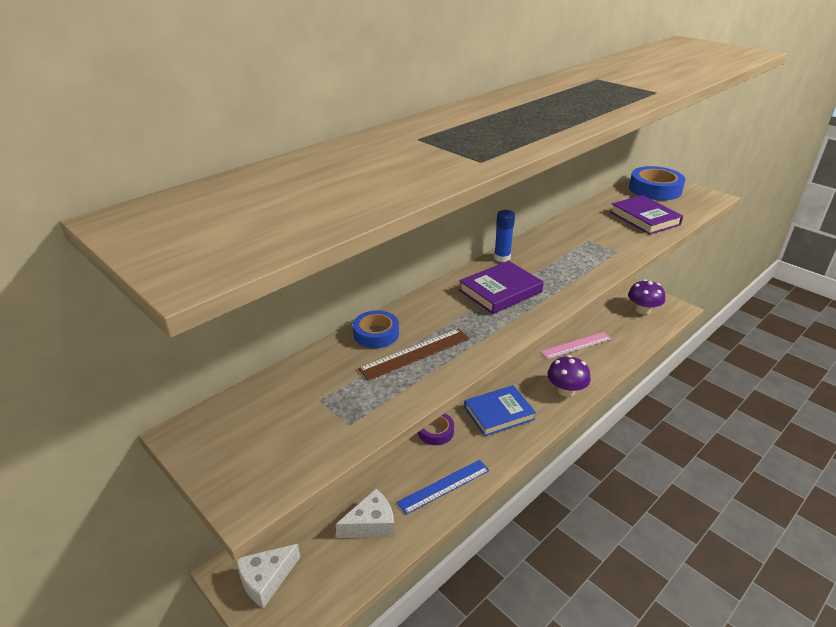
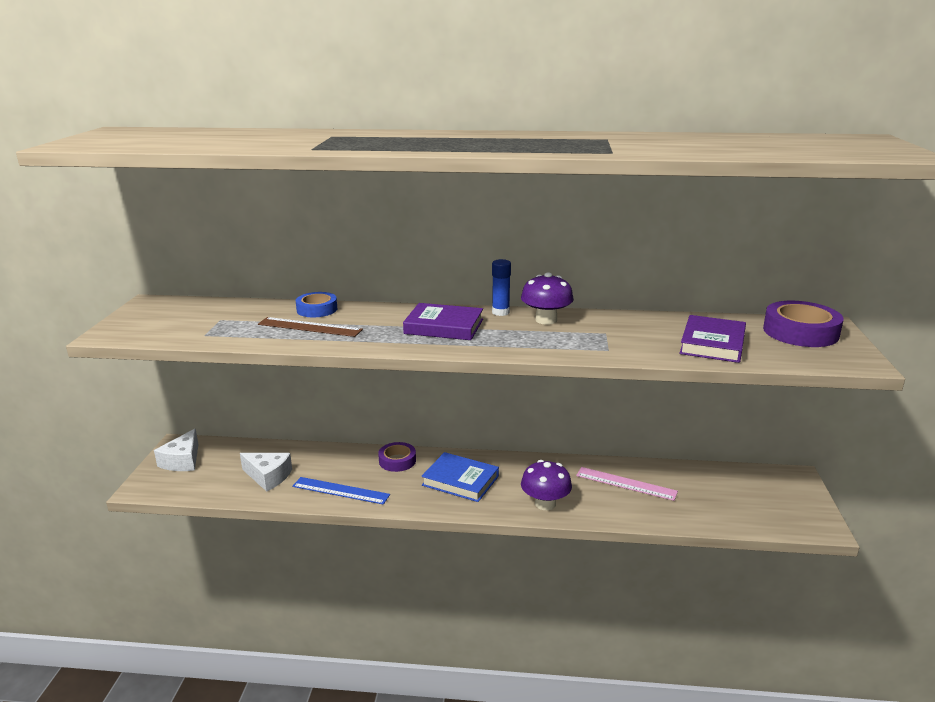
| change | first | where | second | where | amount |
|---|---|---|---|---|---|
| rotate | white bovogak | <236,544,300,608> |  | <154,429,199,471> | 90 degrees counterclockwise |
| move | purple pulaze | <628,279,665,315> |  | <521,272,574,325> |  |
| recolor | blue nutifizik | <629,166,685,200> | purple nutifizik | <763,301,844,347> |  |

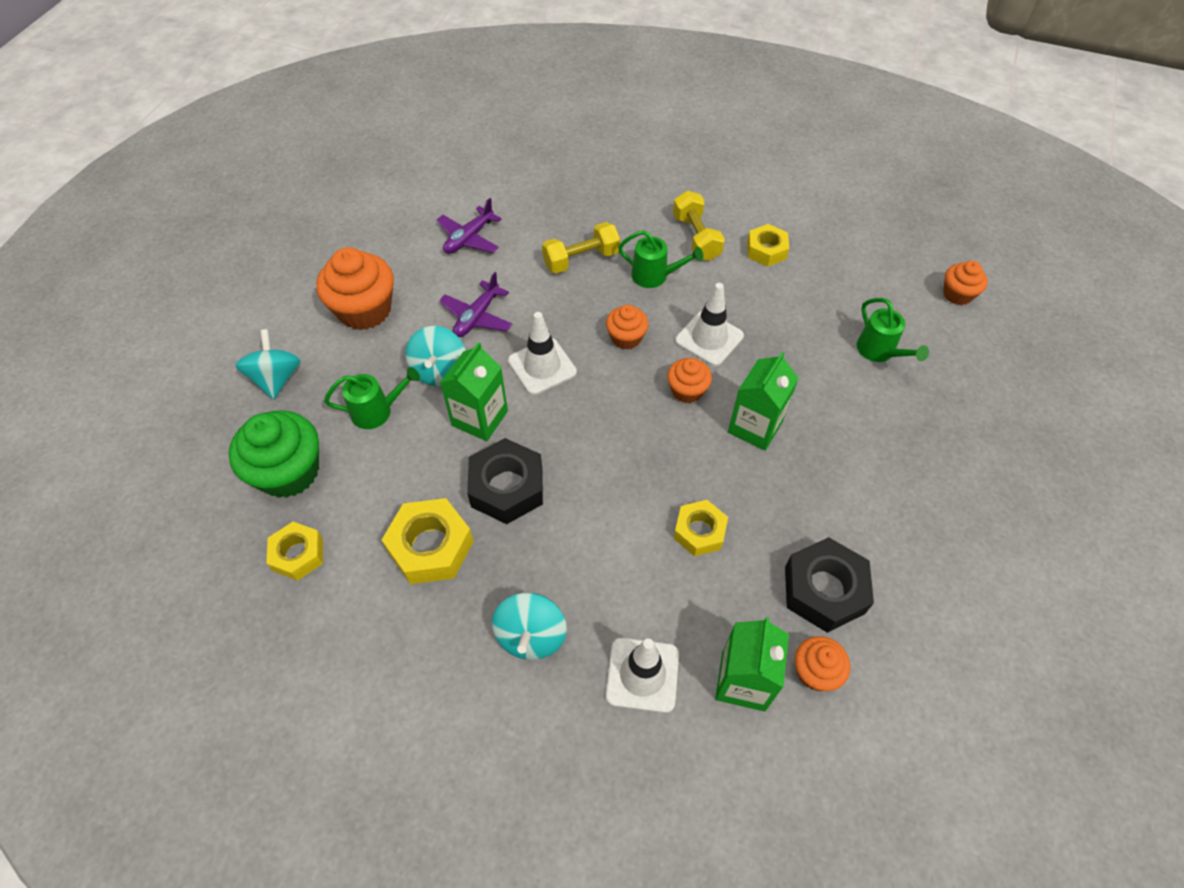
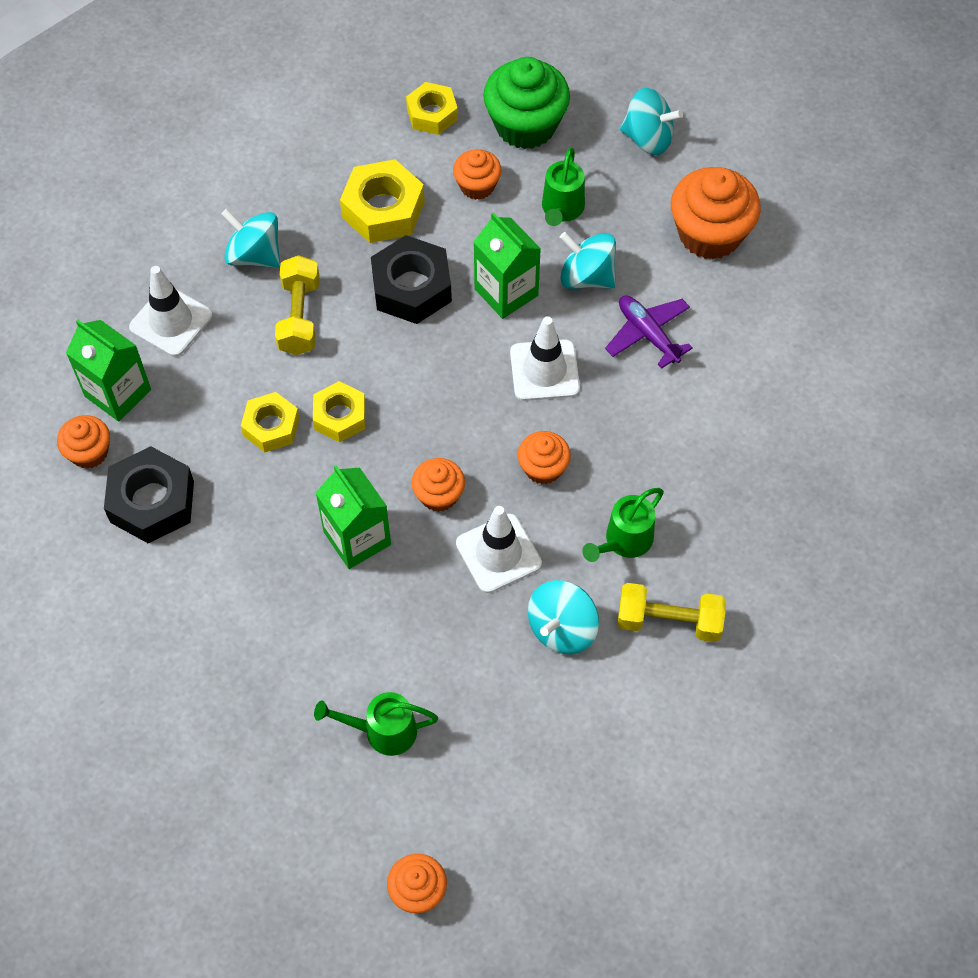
| change | first | where | second | where | amount |
|---|---|---|---|---|---|
| move | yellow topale | <542,222,620,274> |  | <275,255,319,355> |  |
| move | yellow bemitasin | <747,224,789,267> |  | <313,381,366,442> |  |
| insert |  |  | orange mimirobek | <453,149,502,200> |  |
| insert |  |  | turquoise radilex | <528,580,599,654> |  |
| delete | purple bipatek | <436,198,502,254> |  |  |  |

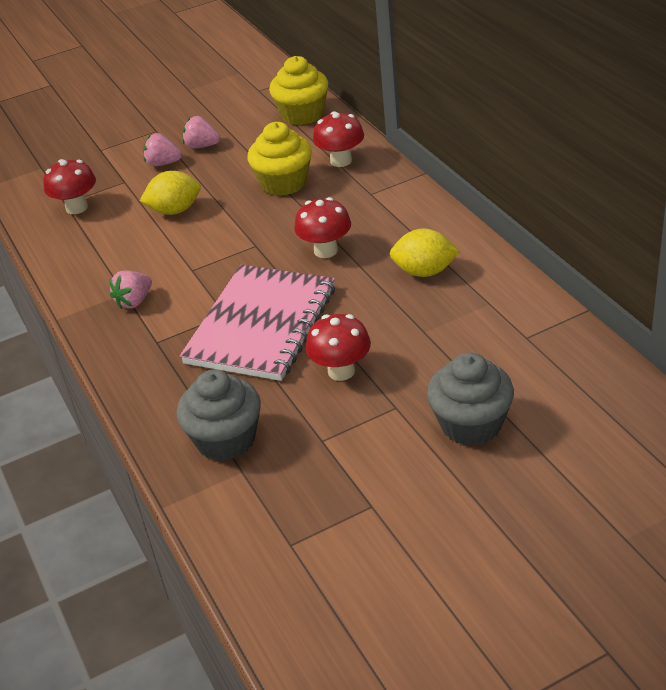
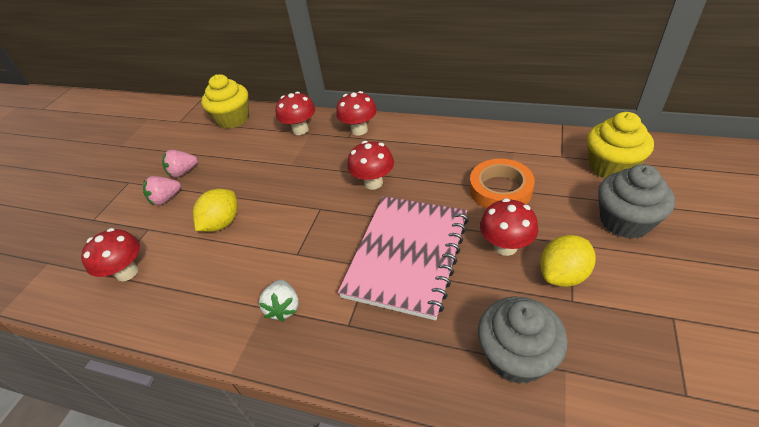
| change | first | where | second | where | amount |
|---|---|---|---|---|---|
| recolor | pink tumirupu | <109,270,152,309> | white tumirupu | <259,280,299,322> |  |
| insert |  |  | red pulaze | <336,91,377,136> |  |
| rotate | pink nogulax | <180,265,335,381> |  | <338,196,469,320> | 45 degrees clockwise |
| insert |  |  | orange nutifizik | <469,159,535,209> |  |
| move | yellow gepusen | <390,229,460,277> |  | <540,235,596,287> |  |
| move | yellow mimirobek | <248,122,312,196> |  | <587,112,654,179> |  |

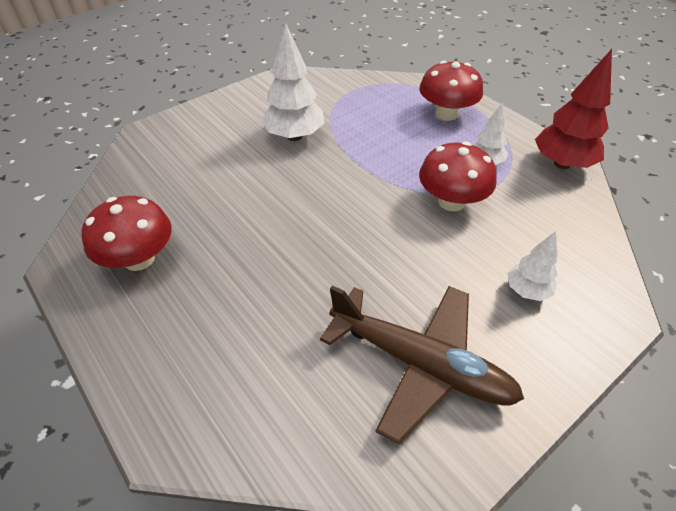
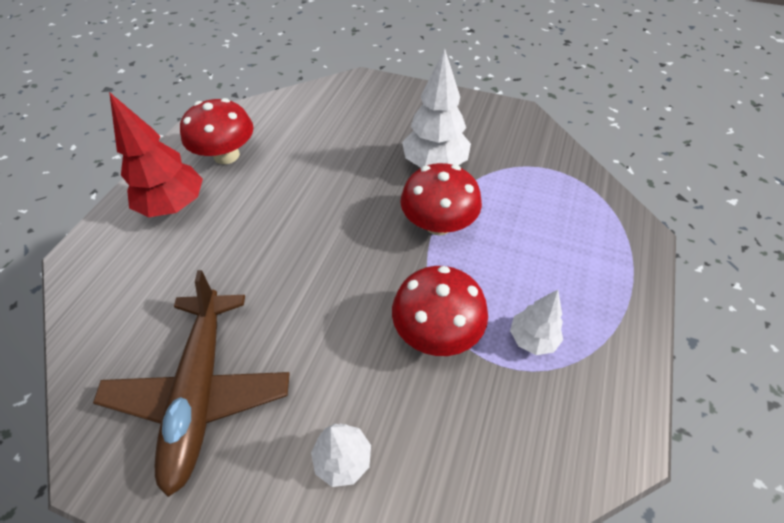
| change | first | where | second | where | amount |
|---|---|---|---|---|---|
| move | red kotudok | <535,49,612,169> |  | <109,92,203,217> |  |
| move | red pulaze | <419,60,483,121> |  | <400,163,482,235> |  |

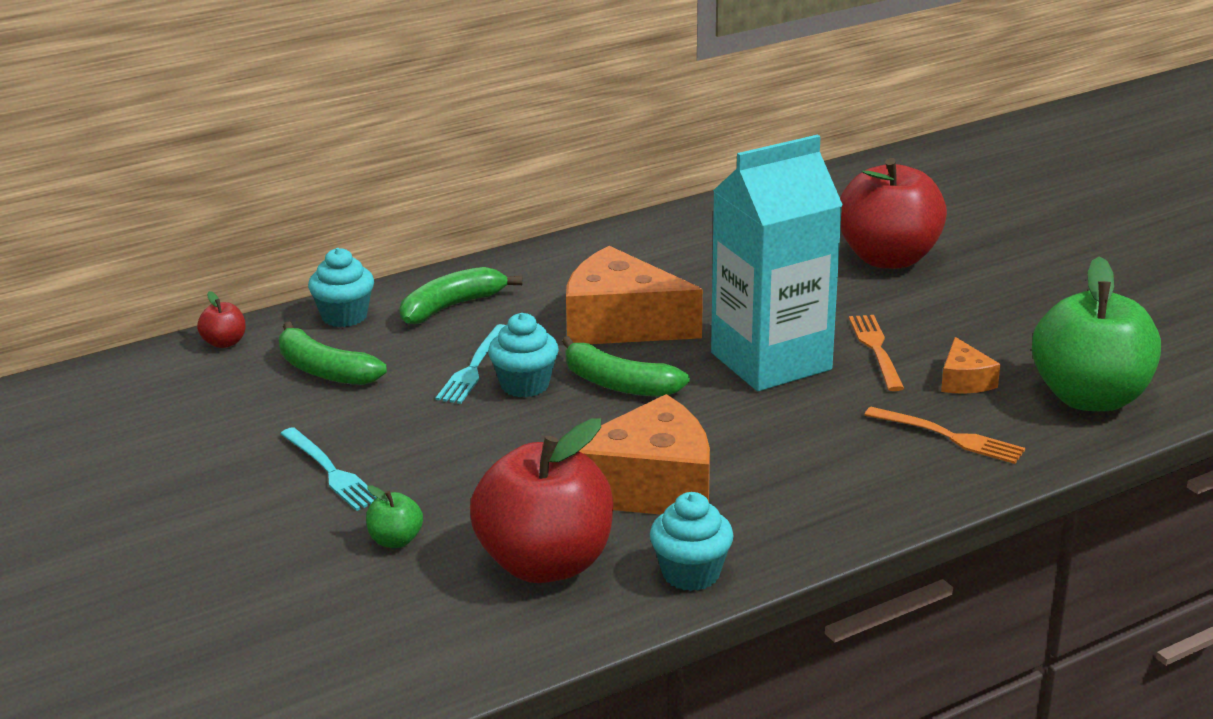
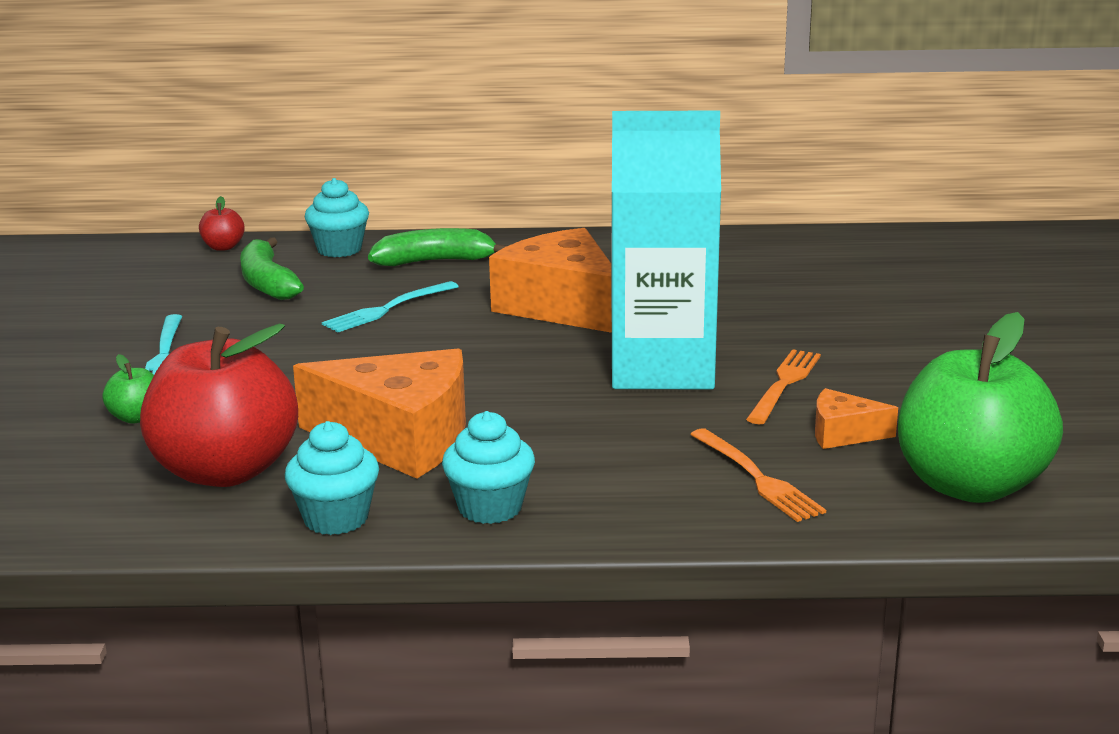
| change | first | where | second | where | amount |
|---|---|---|---|---|---|
| move | turquoise mimirobek | <488,313,559,398> |  | <442,411,535,524> |  |
| rotate | orange bovogak | <941,337,1000,394> |  | <815,388,898,449> | 75 degrees clockwise |
| delete | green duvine | <562,336,690,397> |  |  |  |
| delete | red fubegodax | <840,158,947,269> |  |  |  |

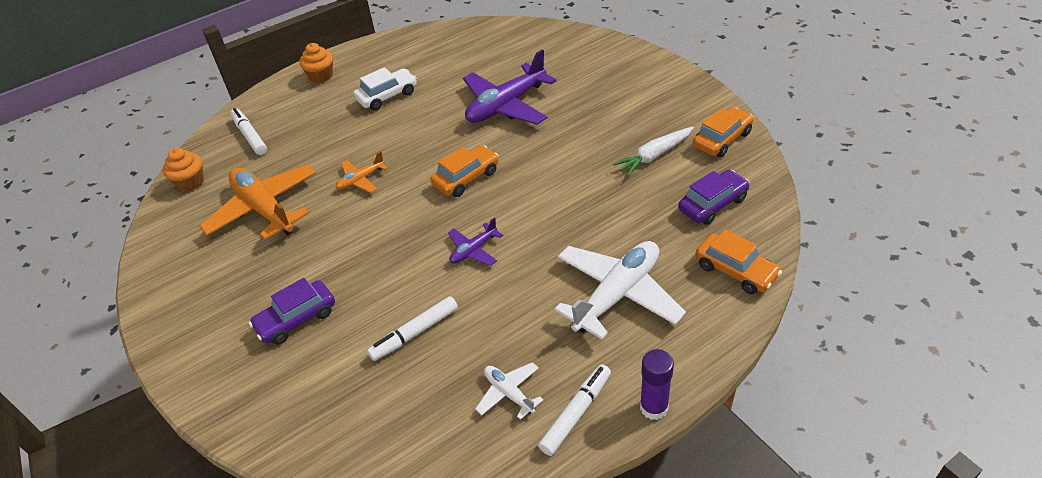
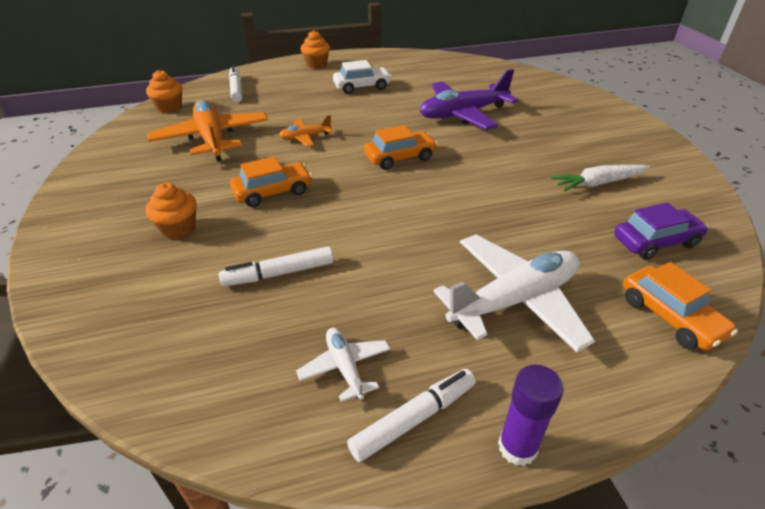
| change | first | where | second | where | amount |
|---|---|---|---|---|---|
| replace | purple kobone | <249,278,335,345> | orange mimirobek | <146,183,197,239> |  |
| move | orange kobone | <693,107,754,157> |  | <230,156,312,207> |  |
| delete | purple bipatek | <448,217,503,266> |  |  |  |

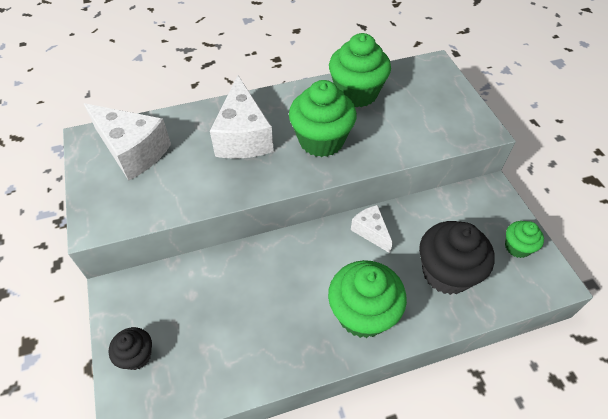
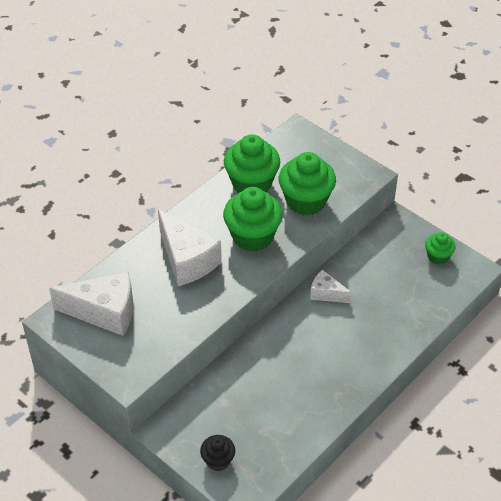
| change | first | where | second | where | amount |
|---|---|---|---|---|---|
| move | green mimirobek | <328,260,407,338> |  | <279,152,336,216> |  |
| delete | black mimirobek | <419,221,495,295> |  |  |  |

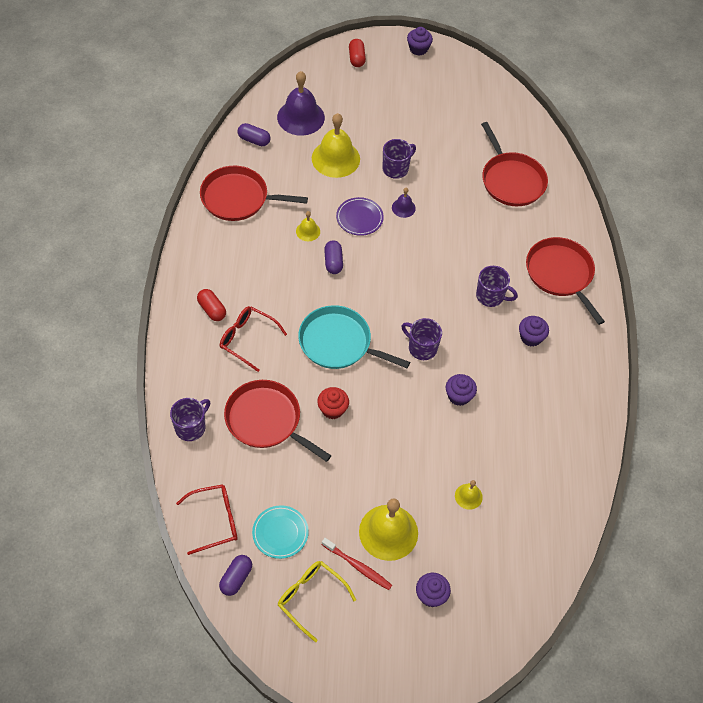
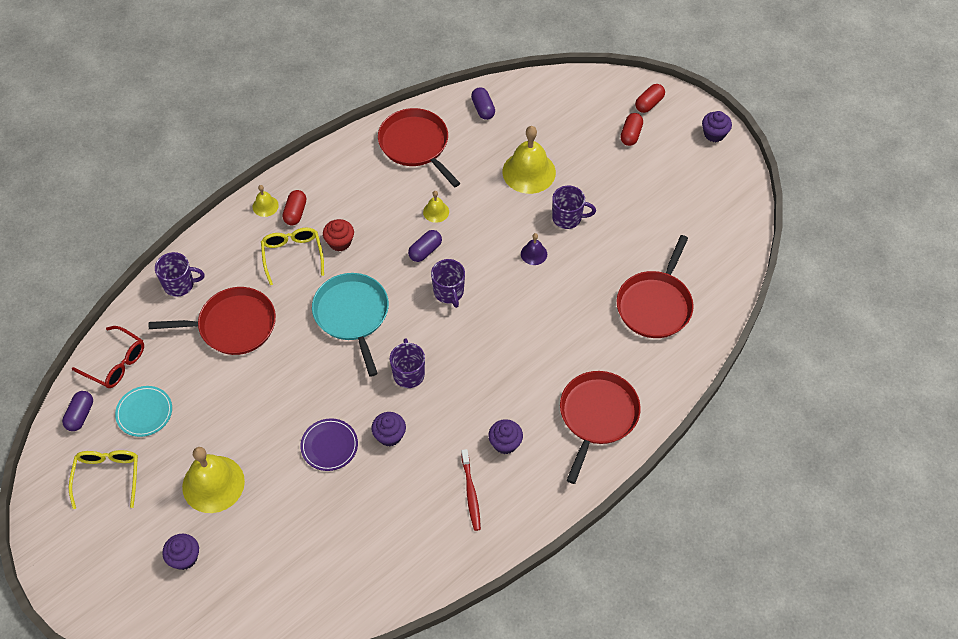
| change | first | where | second | where | amount |
|---|---|---|---|---|---|
| rotate | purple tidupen | <219,555,252,596> |  | <62,391,93,431> | 60 degrees counterclockwise |
| rotate | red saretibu | <224,380,331,462> |  | <149,287,276,355> | 90 degrees clockwise |
| move | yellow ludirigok | <455,480,483,510> |  | <253,185,279,217> |  |
| recolor | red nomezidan | <220,306,287,372> | yellow nomezidan | <261,228,324,285> |  |
| move | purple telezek | <336,197,384,236> |  | <300,418,358,471> |  |
| move | red mimirobek | <317,387,349,419> |  | <323,219,354,251> |  |
| move | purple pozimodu | <476,266,518,307> |  | <431,259,465,308> |  |
| move | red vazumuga | <322,538,392,590> |  | <461,449,481,531> |  |
| insert |  |  | red tidupen | <621,113,643,146> |  |
| delete | purple ludirigok | <277,71,325,136> |  |  |  |

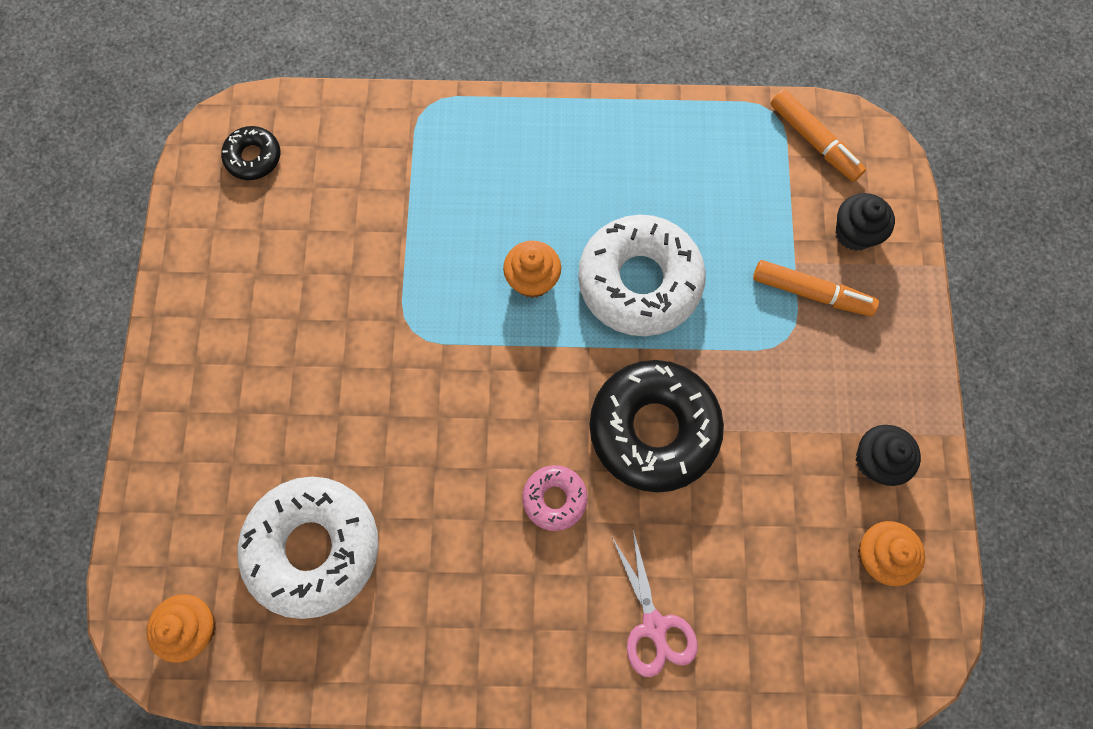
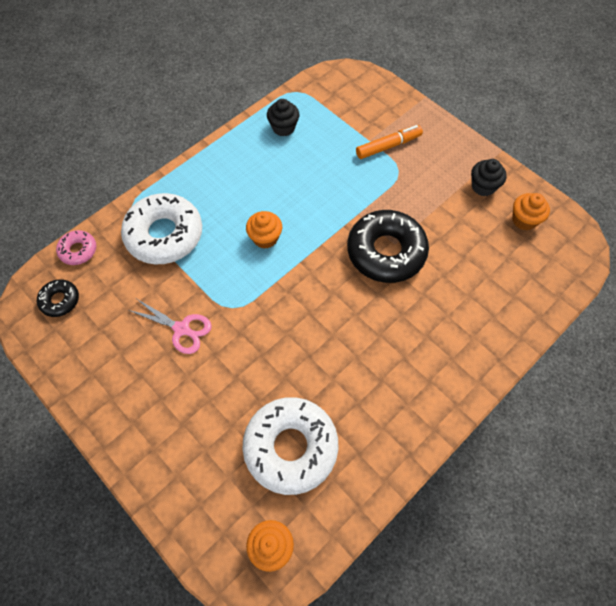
| change | first | where | second | where | amount |
|---|---|---|---|---|---|
| move | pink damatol | <522,465,588,531> |  | <56,230,96,265> |  |
| move | white damatol | <578,215,706,336> |  | <121,193,202,264> |  |
| move | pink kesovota | <612,530,698,677> |  | <128,299,212,354> |  |
| move | black mimirobek | <836,193,895,251> |  | <267,99,299,136> |  |
| delete | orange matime | <771,89,866,182> |  |  |  |

